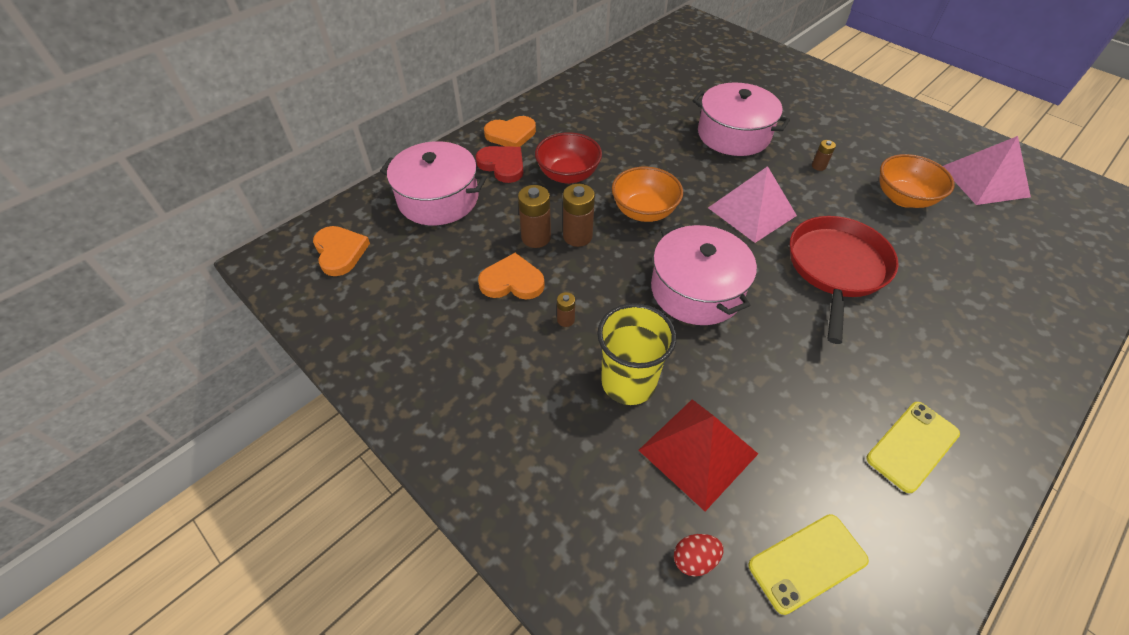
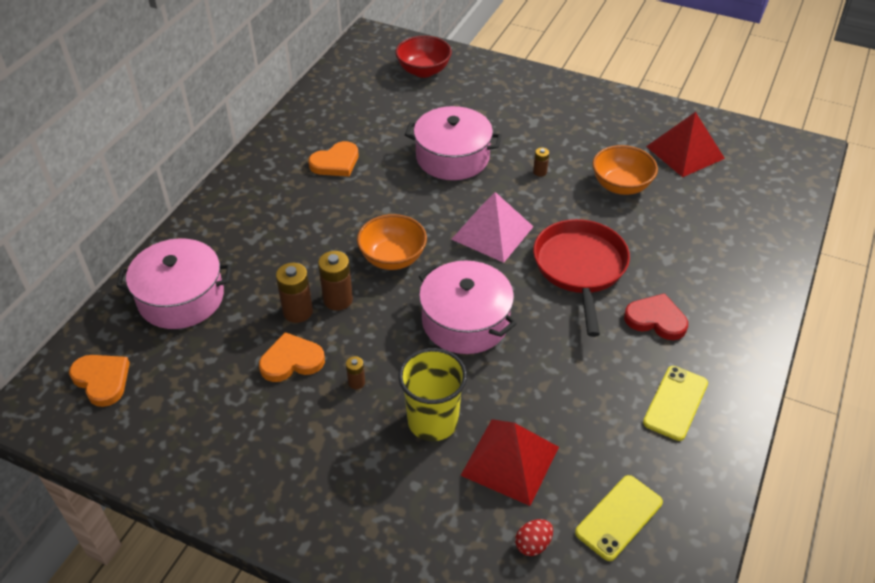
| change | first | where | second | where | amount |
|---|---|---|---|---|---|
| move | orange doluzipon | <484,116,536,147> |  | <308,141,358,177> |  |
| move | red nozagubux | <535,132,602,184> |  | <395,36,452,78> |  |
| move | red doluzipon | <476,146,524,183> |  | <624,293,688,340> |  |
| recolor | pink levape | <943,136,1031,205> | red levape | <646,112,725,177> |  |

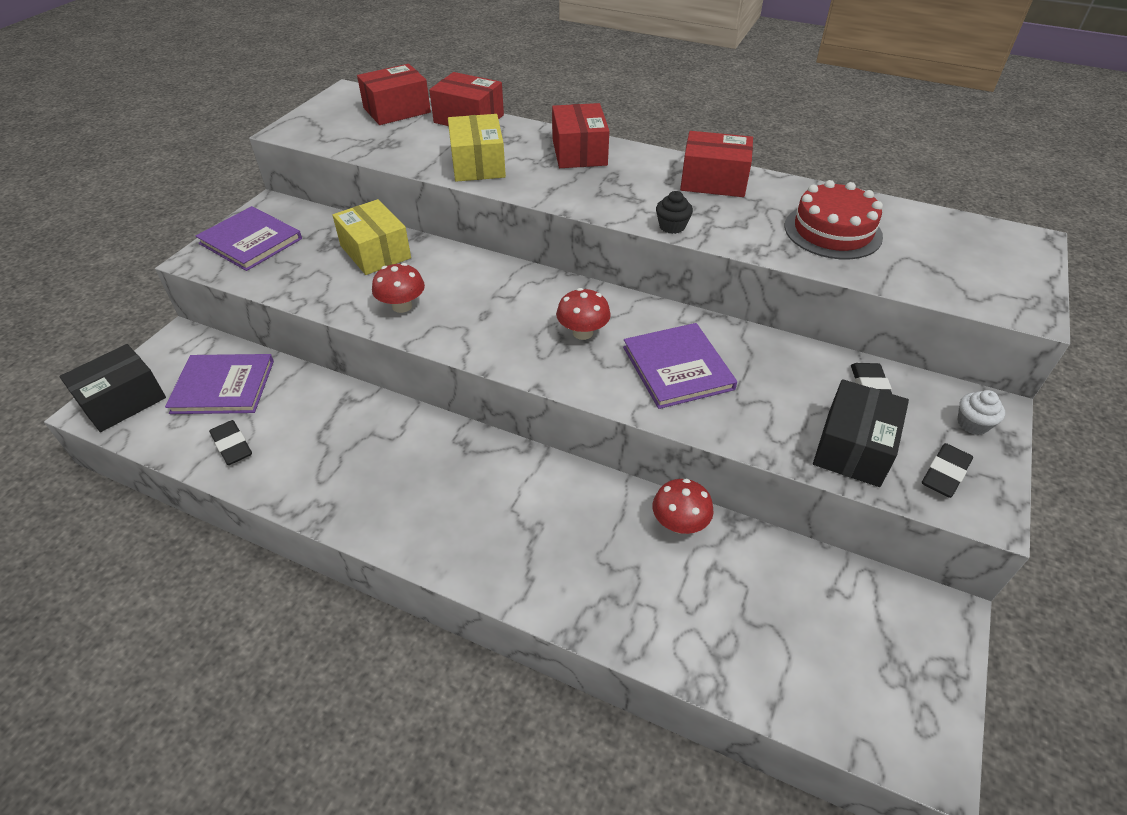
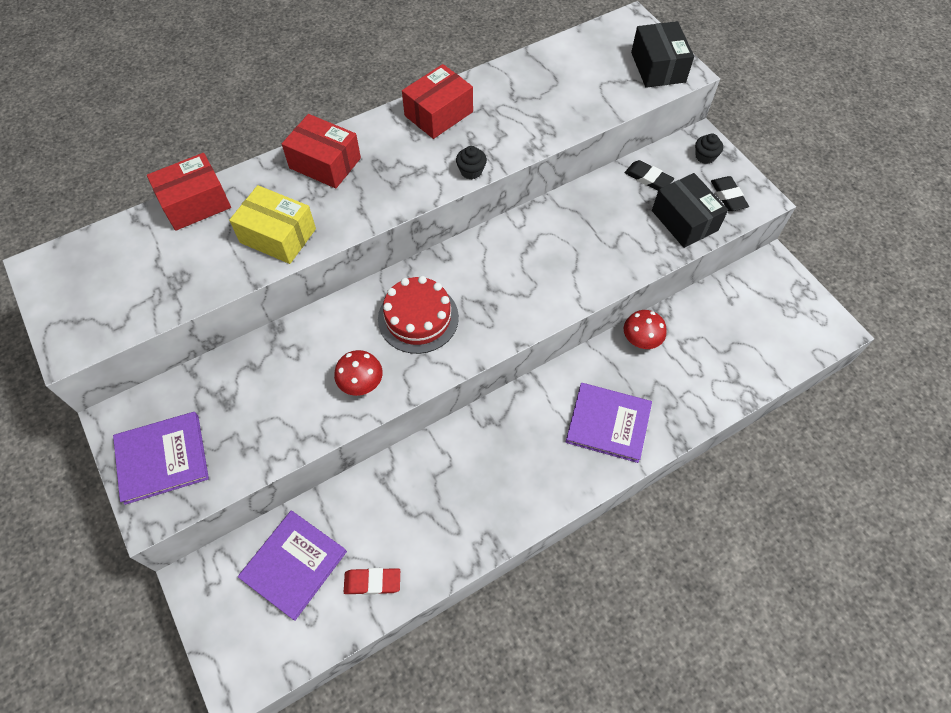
| change | first | where | second | where | amount |
|---|---|---|---|---|---|
| recolor | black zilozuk | <209,420,252,465> | red zilozuk | <344,568,400,595> |  |
| move | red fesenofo | <785,180,883,259> |  | <378,276,459,354> |  |
| move | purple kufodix | <623,323,737,409> |  | <565,383,652,463> |  |
| move | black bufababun | <59,344,166,432> |  | <631,21,694,88> |  |
| recolor | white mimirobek | <957,390,1005,435> | black mimirobek | <695,133,723,164> |  |
| delete | yellow bufababun | <332,199,411,275> |  |  |  |
| delete | red bufababun | <357,64,431,125> |  |  |  |
| delete | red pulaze | <556,288,611,340> |  |  |  |

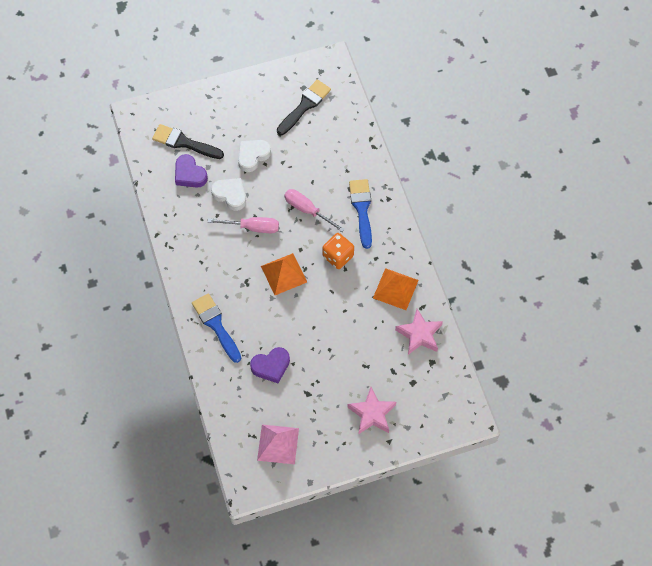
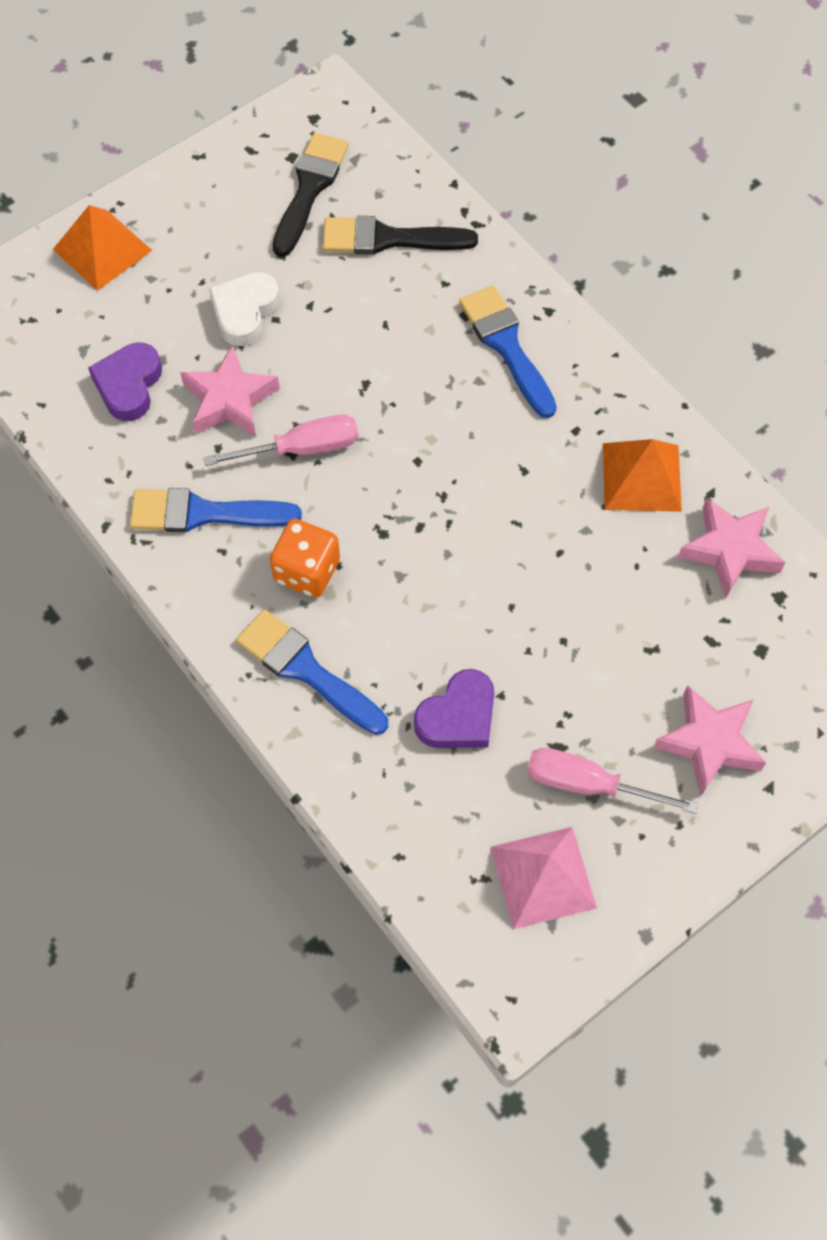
| change | first | where | second | where | amount |
|---|---|---|---|---|---|
| move | orange levape | <261,253,307,295> |  | <53,205,152,291> |  |
| rotate | purple doluzipon | <175,154,208,188> |  | <88,343,162,421> | 75 degrees clockwise |
| insert |  |  | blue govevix | <130,488,302,532> |  |
| replace | white doluzipon | <211,178,246,211> | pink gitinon | <180,345,280,436> |  |
| move | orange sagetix | <322,233,354,269> |  | <270,519,340,598> |  |
| move | black govevix | <152,124,224,159> |  | <322,216,478,255> |  |
| move | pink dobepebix | <284,189,345,232> |  | <527,748,699,814> |  |

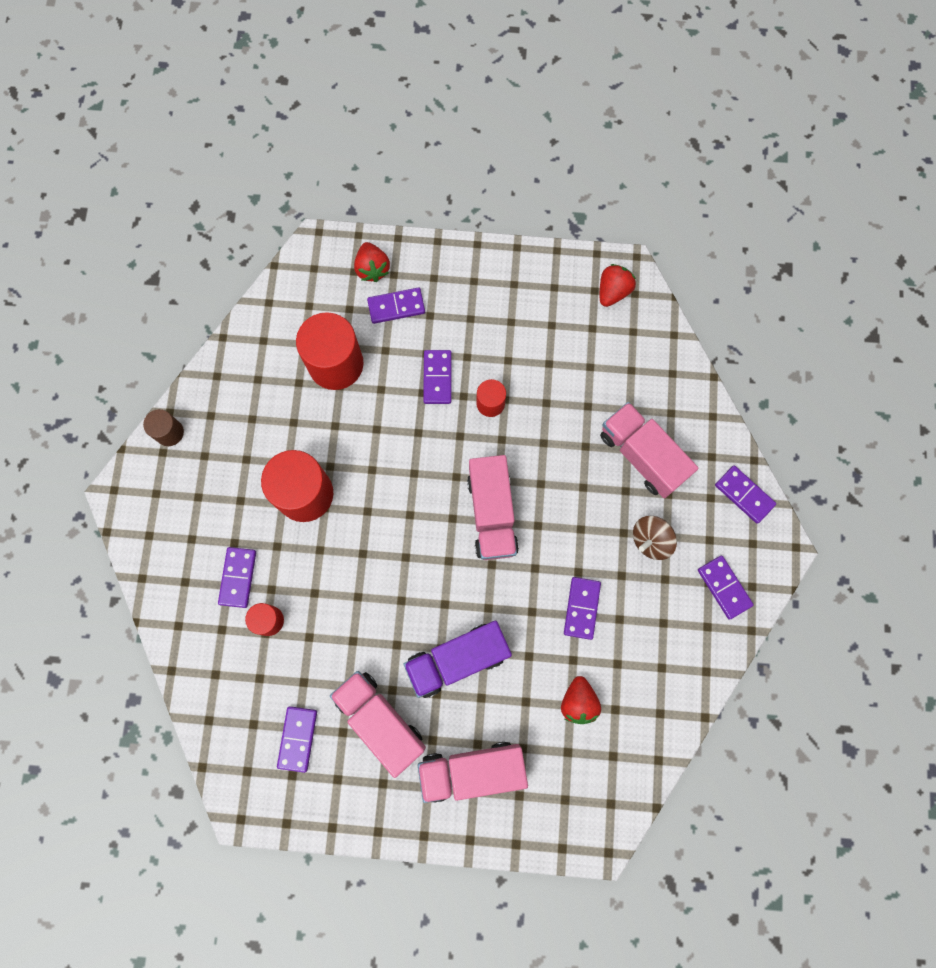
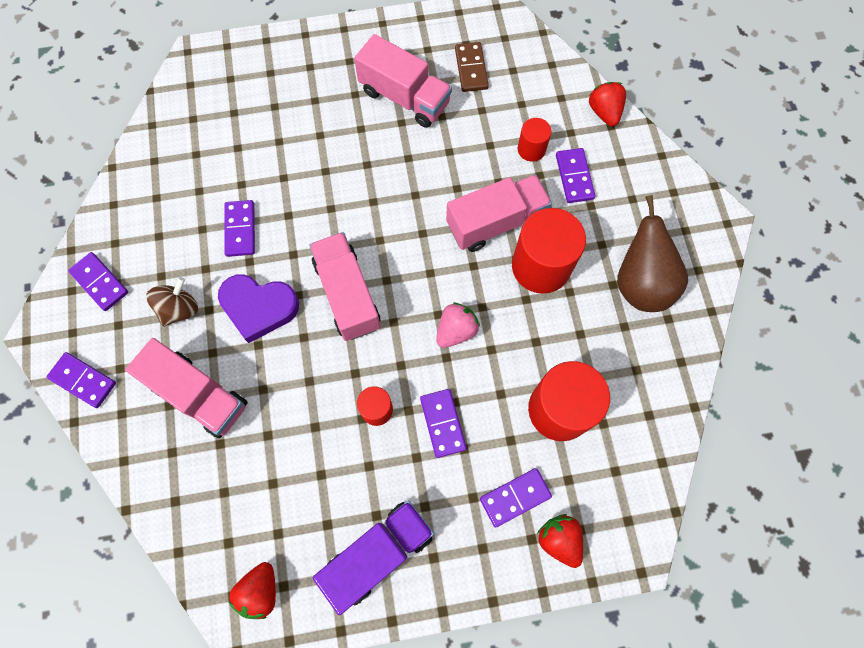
| change | first | where | second | where | amount |
|---|---|---|---|---|---|
| insert |  |  | purple doluzipon | <218,274,299,343> |  |
| move | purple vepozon | <403,620,512,698> |  | <313,501,434,615> |  |
| insert |  |  | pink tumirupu | <436,303,480,348> |  |
| move | pink vepozon | <418,742,528,803> |  | <446,175,552,252> |  |
| recolor | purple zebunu | <277,706,317,773> | brown zebunu | <455,42,489,92> |  |
| move | red tumirupu | <561,676,601,724> |  | <589,82,626,126> |  |
| insert |  |  | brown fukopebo | <617,195,688,312> |  |
| delete | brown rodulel | <143,409,184,446> |  |  |  |

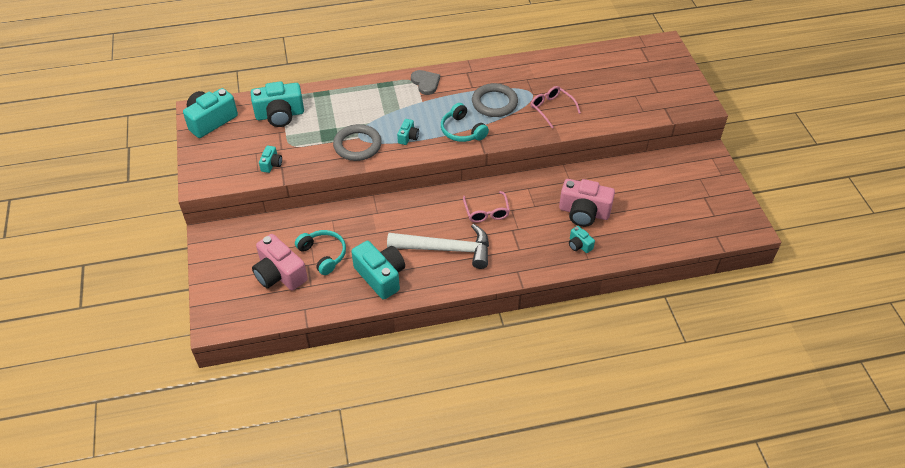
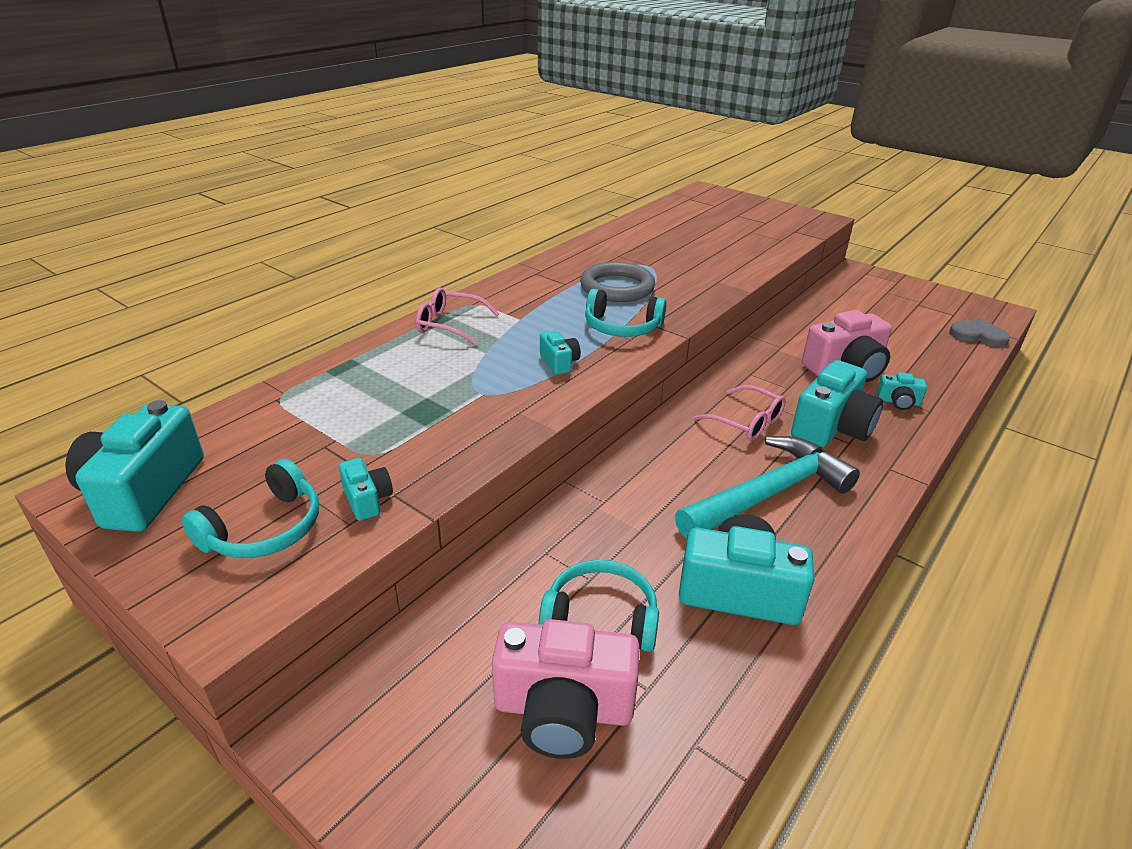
| change | first | where | second | where | amount |
|---|---|---|---|---|---|
| insert |  |  | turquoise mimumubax | <182,459,319,558> |  |
| move | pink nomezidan | <530,86,581,128> |  | <416,288,499,346> |  |
| recolor | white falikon | <387,224,489,269> | turquoise falikon | <675,436,860,539> |  |
| move | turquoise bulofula | <251,81,304,127> |  | <791,360,883,448> |  |
| move | grey doluzipon | <411,70,440,95> |  | <949,318,1010,347> |  |
| delete | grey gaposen | <333,124,382,161> |  |  |  |

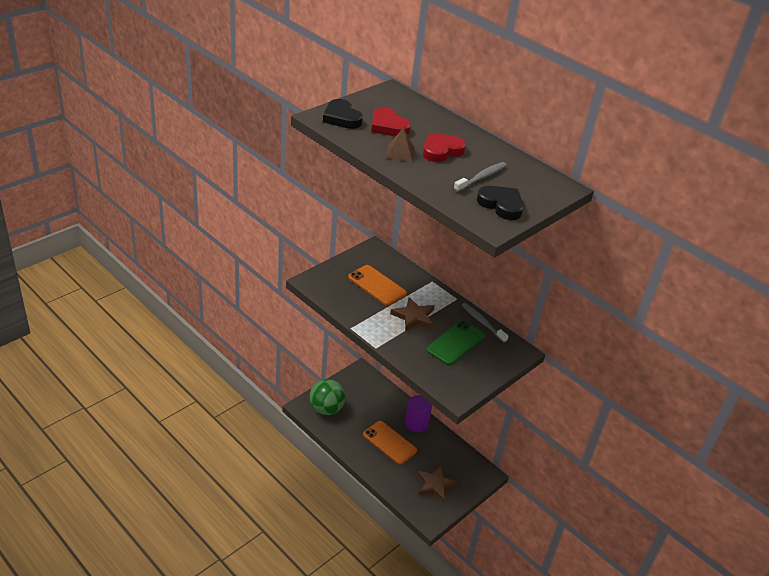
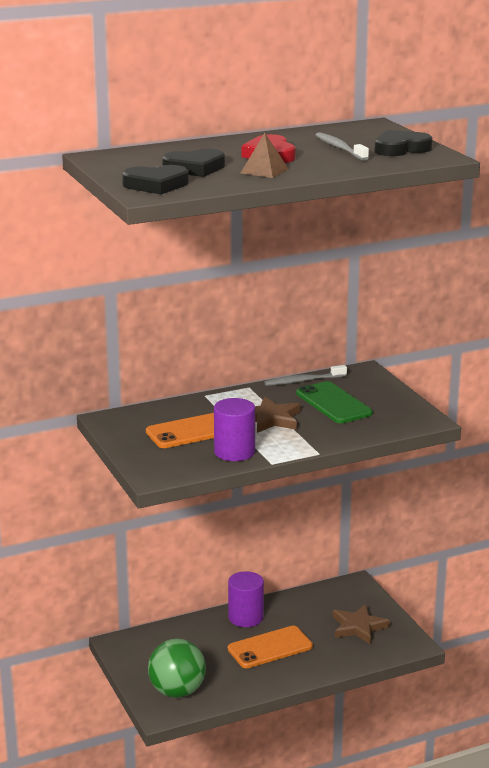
| change | first | where | second | where | amount |
|---|---|---|---|---|---|
| recolor | red doluzipon | <371,107,411,137> | black doluzipon | <162,149,225,177> |  |
| insert |  |  | purple rodulel | <214,398,255,461> |  |

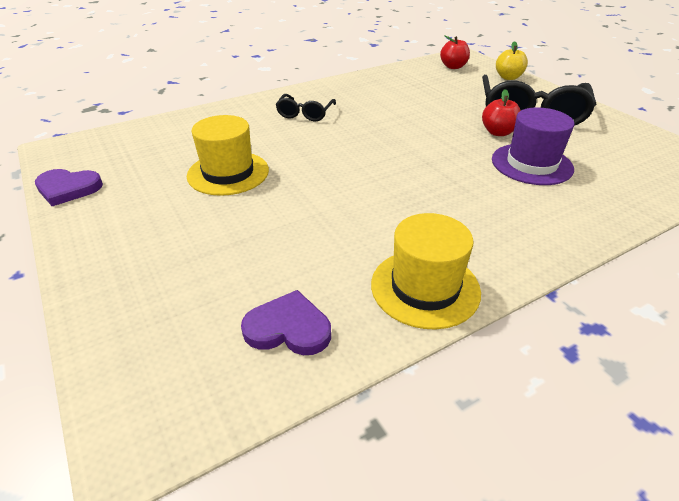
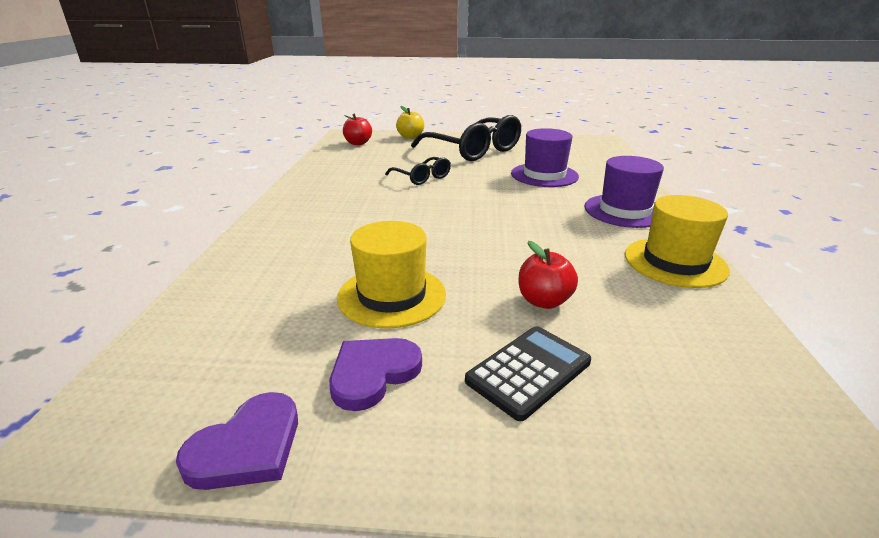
| change | first | where | second | where | amount |
|---|---|---|---|---|---|
| move | purple doluzipon | <241,290,331,355> |  | <329,338,422,411> |  |
| move | black nomezidan | <276,94,336,121> |  | <385,157,451,185> |  |
| insert |  |  | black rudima | <465,326,591,421> |  |
| move | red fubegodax | <482,89,521,136> |  | <519,241,578,309> |  |
| insert |  |  | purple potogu | <584,156,664,228> |  |

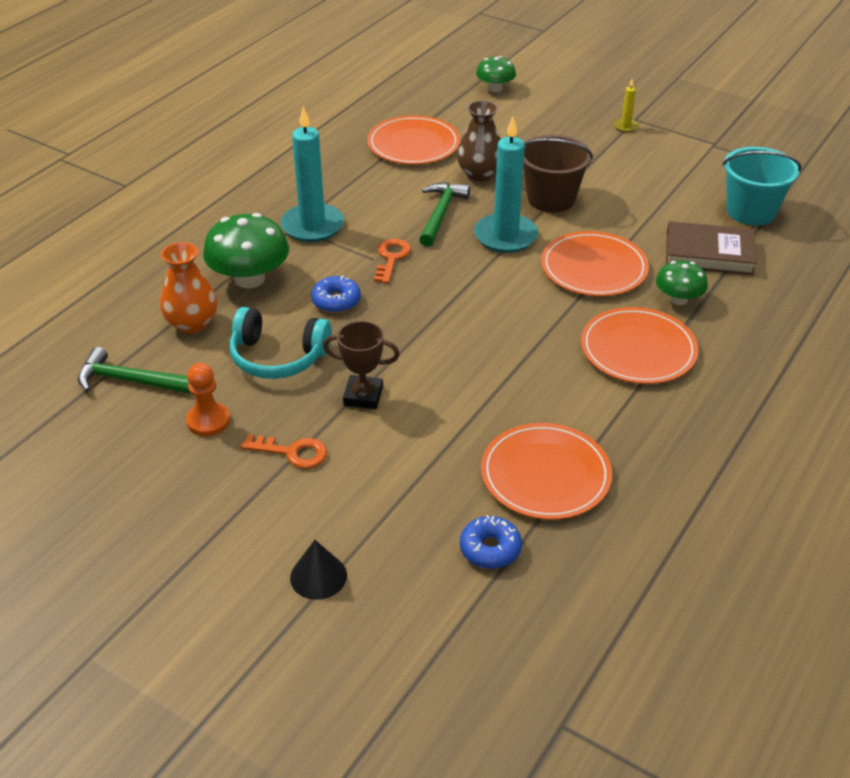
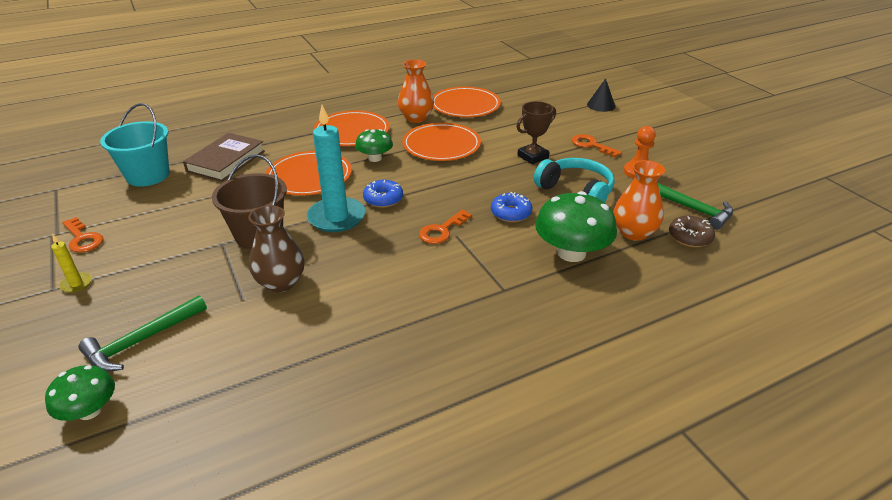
| change | first | where | second | where | amount |
|---|---|---|---|---|---|
| insert |  |  | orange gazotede | <62,217,103,253> |  |
| move | green falikon | <419,182,470,247> |  | <78,295,207,372> |  |
| rotate | brown kufodix | <666,221,757,275> |  | <183,133,265,182> | 75 degrees clockwise |
| move | green pulaze | <656,261,708,305> |  | <355,129,393,162> |  |
| move | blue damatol | <460,515,522,569> |  | <363,180,403,208> |  |
| insert |  |  | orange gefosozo | <398,60,434,123> |  |
| move | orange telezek | <367,115,460,165> |  | <402,123,481,161> |  |
| rotate | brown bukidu | <323,321,400,409> |  | <516,101,556,164> | 75 degrees counterclockwise |
| insert |  |  | brown damatol | <669,216,715,247> |  |
| delete | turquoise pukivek | <281,106,344,242> |  |  |  |

